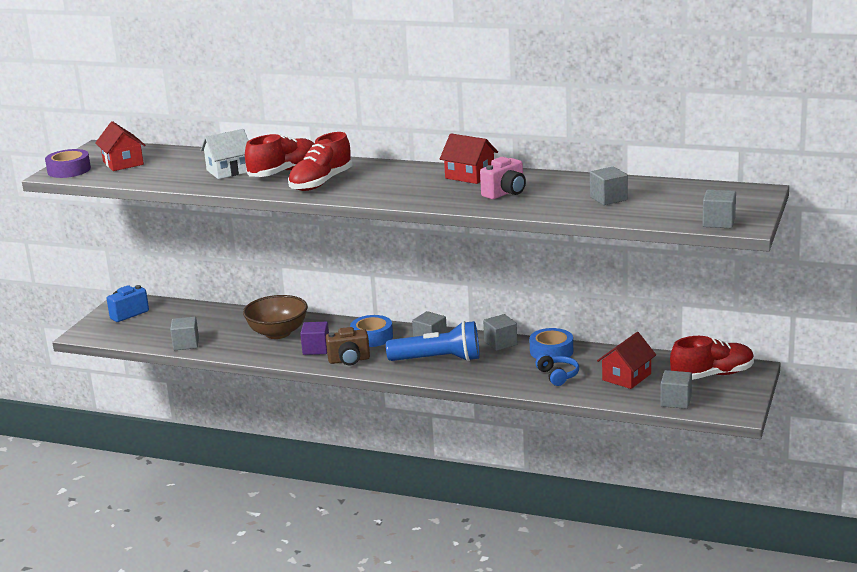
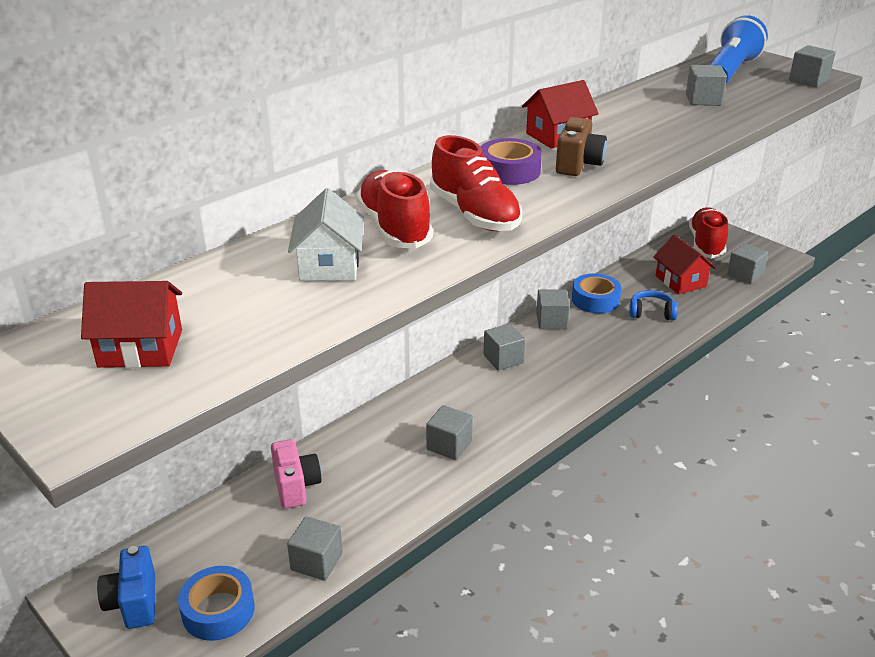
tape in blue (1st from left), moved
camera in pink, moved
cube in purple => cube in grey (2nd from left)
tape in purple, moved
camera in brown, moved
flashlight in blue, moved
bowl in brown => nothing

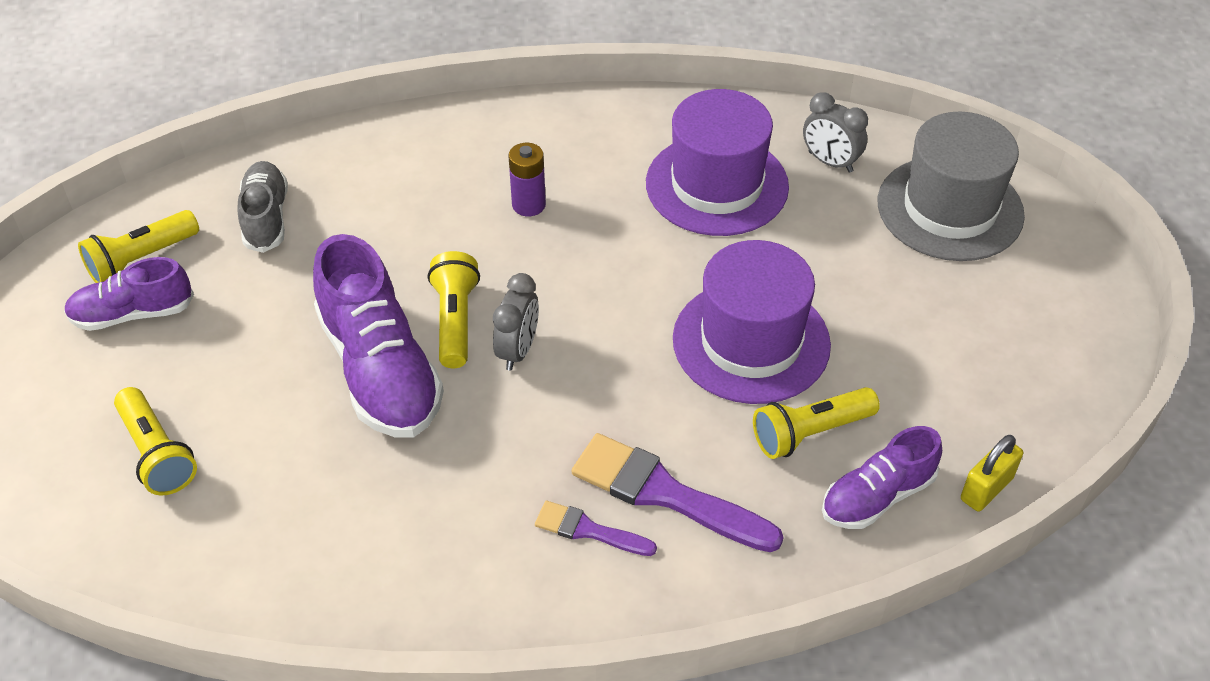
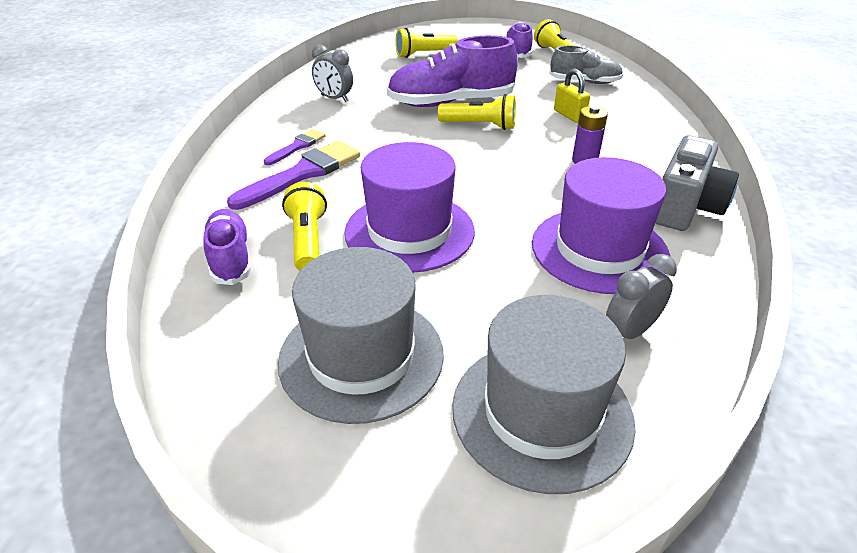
nothing => hat in grey (1st from left)
clock in grey (1st from left), moved
padlock in yellow, moved
nothing => camera in grey

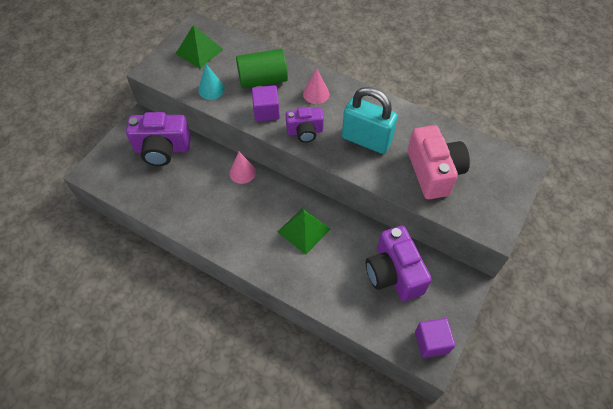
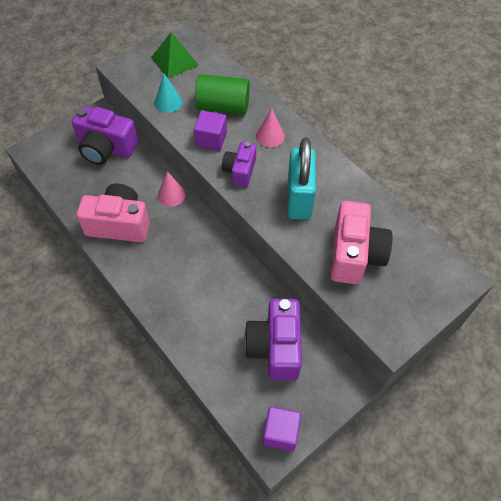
nothing => camera in pink (1st from left)
camera in purple (2nd from left), 90 degrees clockwise
padlock in turquoise, 45 degrees clockwise
pyramid in green (2nd from left) => nothing

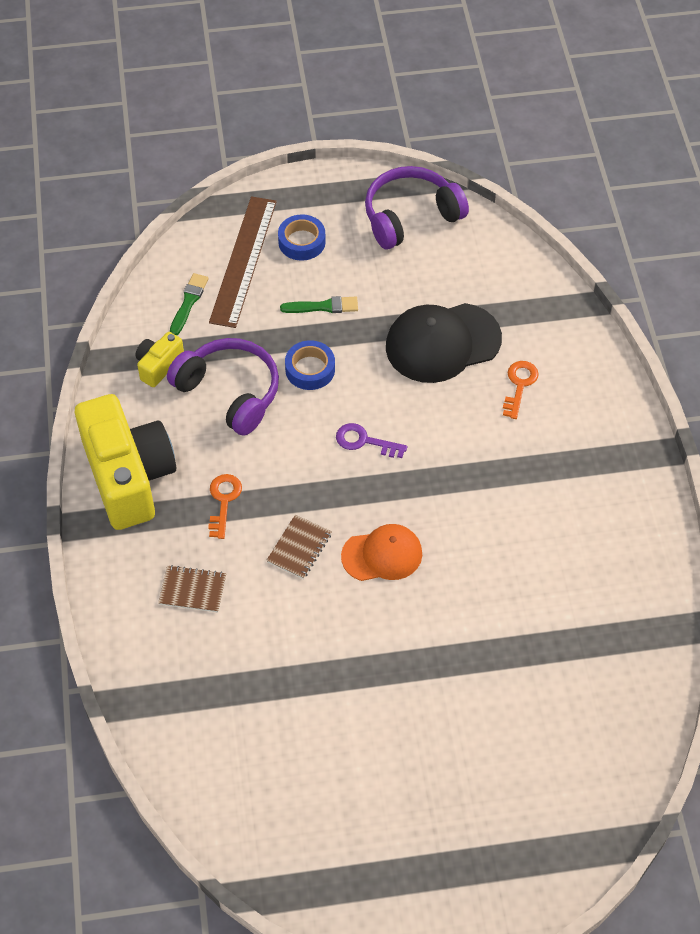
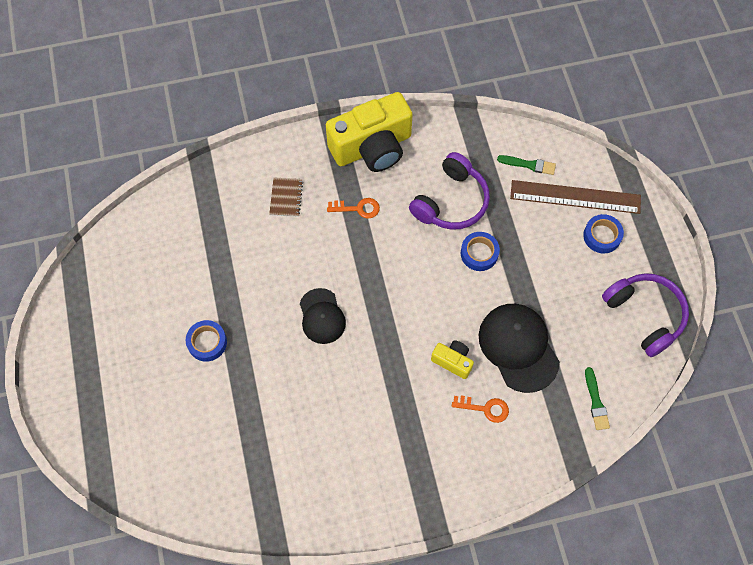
nothing => tape in blue (1st from left)
cap in orange => cap in black (1st from left)
camera in yellow (2nd from left), moved
brush in green (2nd from left), moved
notebook in brown (2nd from left) => nothing
key in purple => nothing

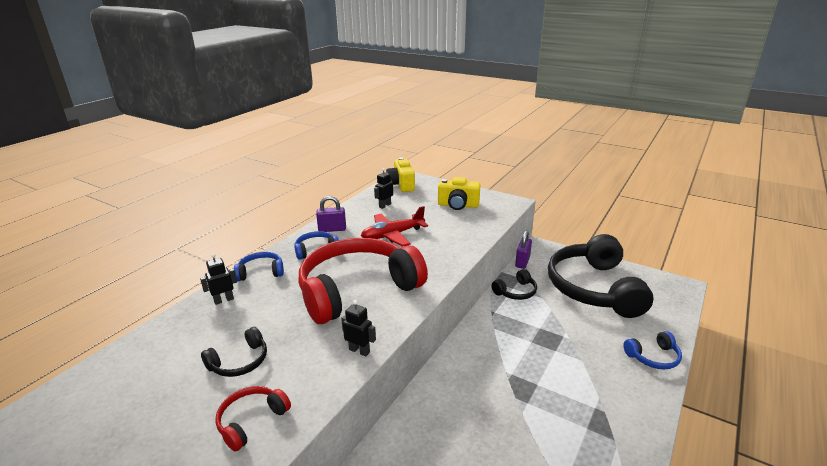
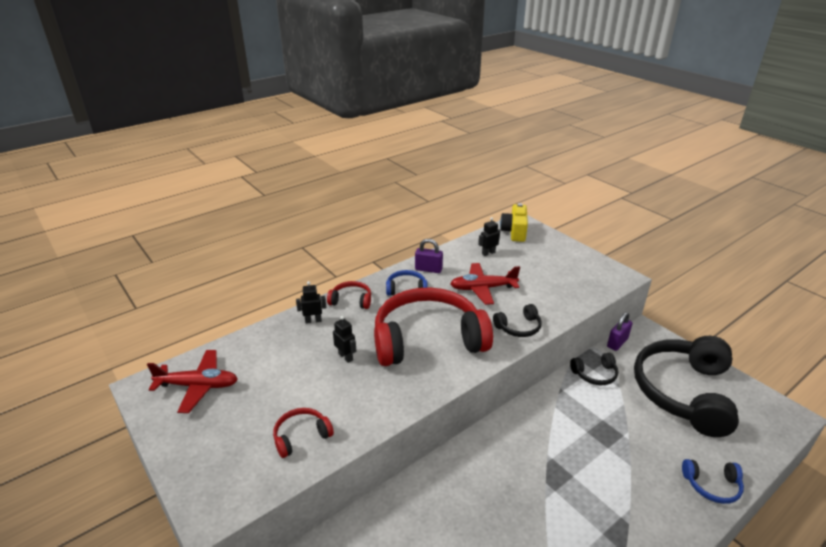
nothing => plane in red (1st from left)
headphones in blue (1st from left) => headphones in red (2nd from left)
robot in black (2nd from left), moved
headphones in black (1st from left), moved
camera in yellow (2nd from left) => nothing

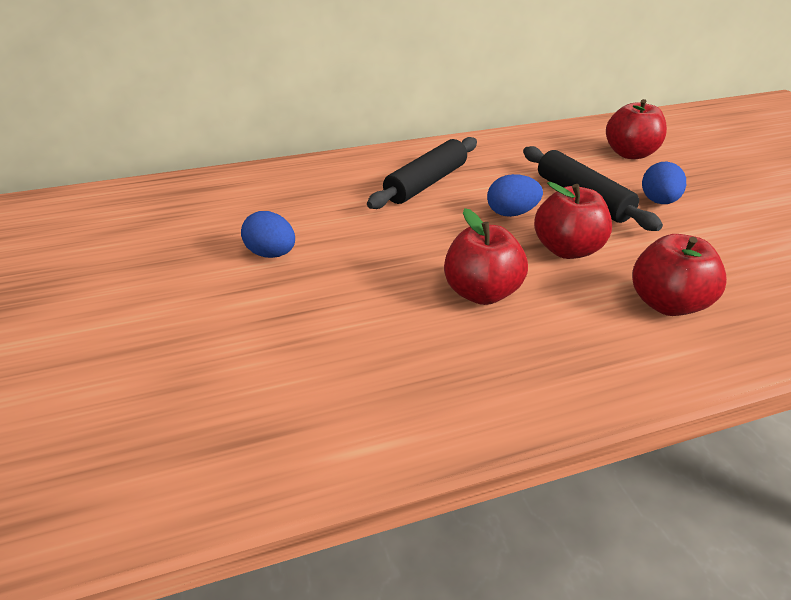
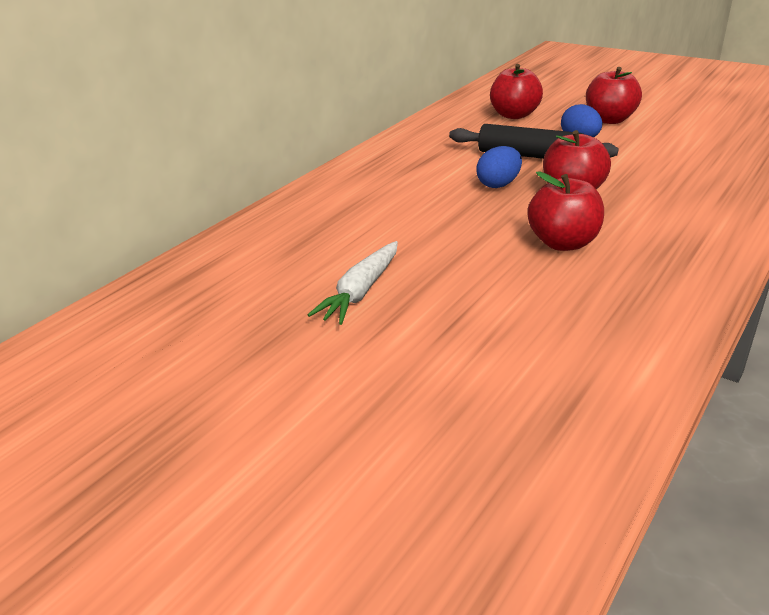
egg in blue (1st from left) => carrot in white
apple in red (4th from left), moved
rolling pin in black (1st from left) => nothing

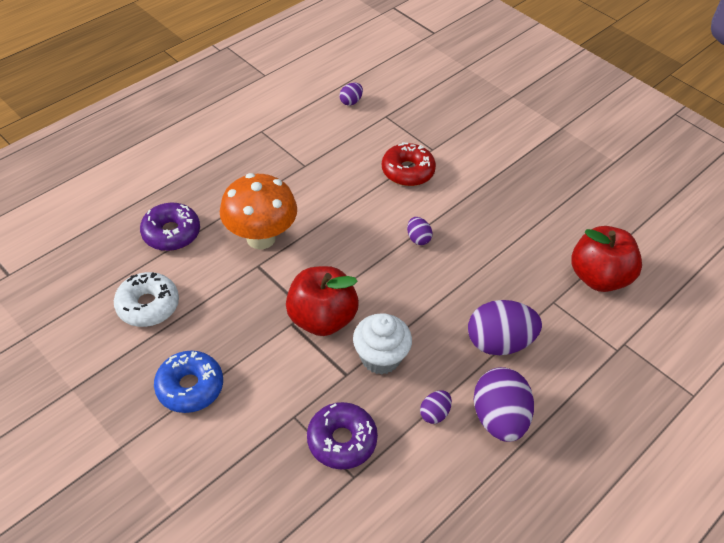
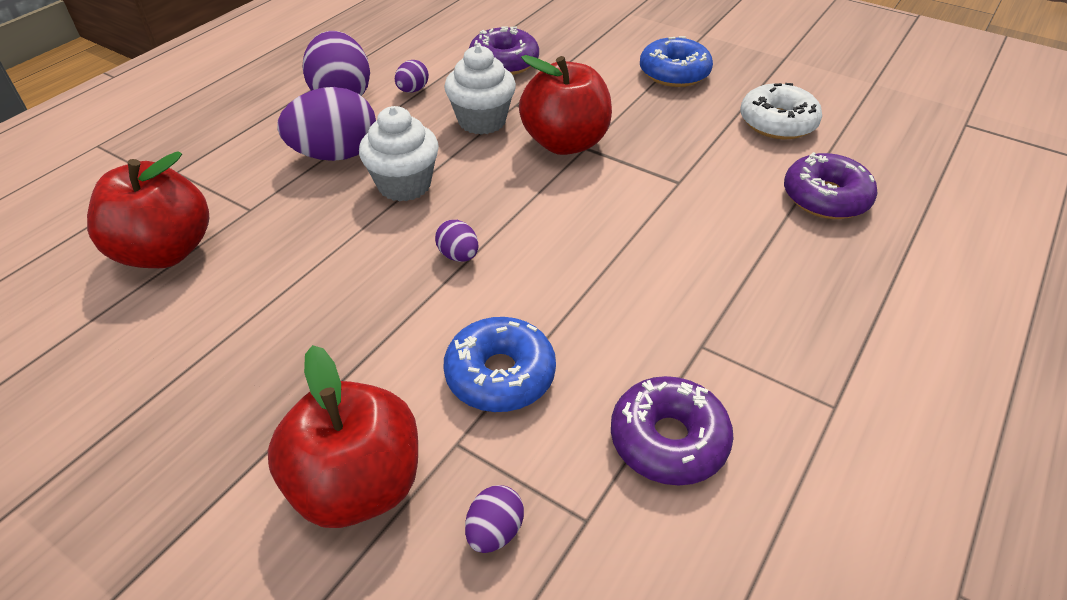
nothing => apple in red (2nd from left)
nothing => cupcake in white (1st from left)
donut in red => donut in blue (1st from left)
egg in purple (1st from left in the first image) => egg in purple (5th from left), moved
nothing => donut in purple (2nd from left)
mushroom in orange => nothing

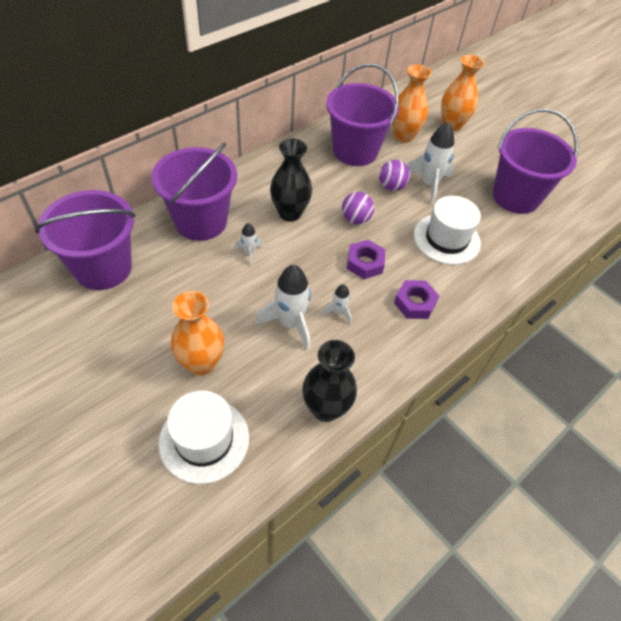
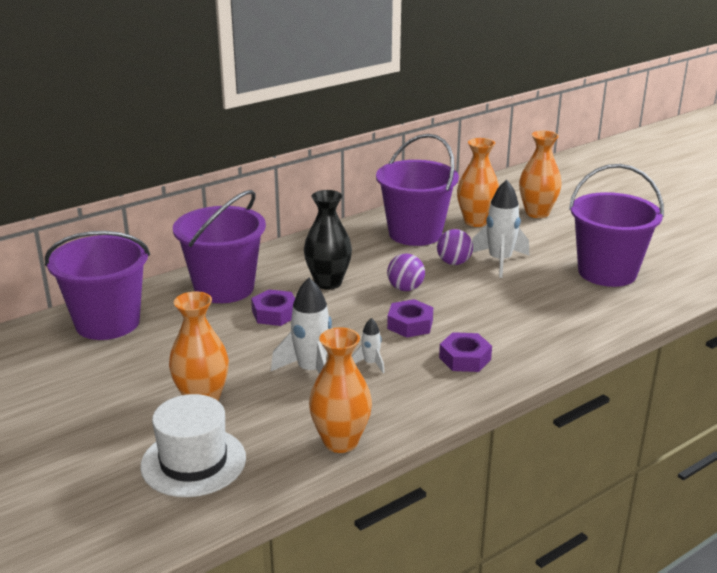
rocket in white (1st from left) => nut in purple (1st from left)
vase in black (2nd from left) => vase in orange (2nd from left)
hat in white (2nd from left) => nothing

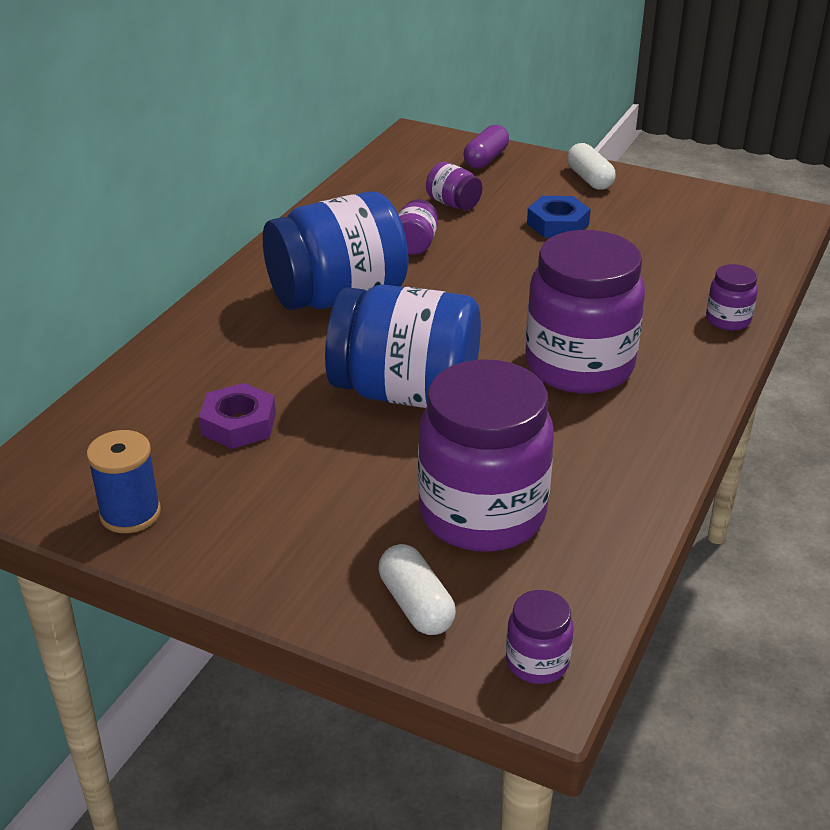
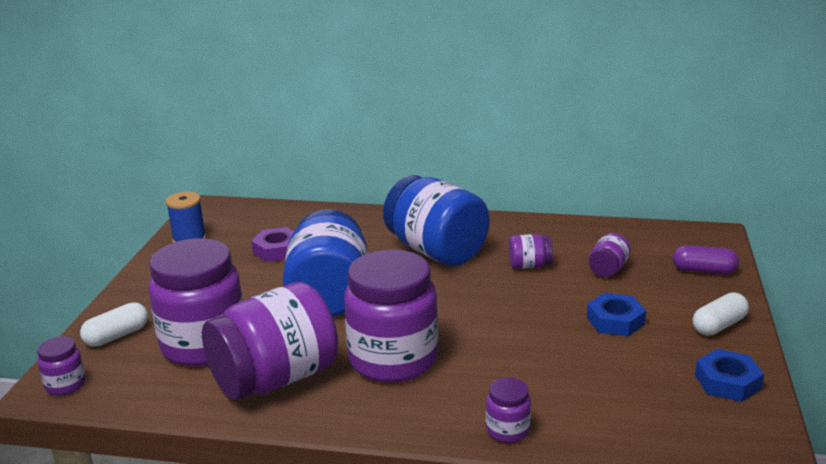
nothing => jar in purple (3rd from left)
nothing => nut in blue (2nd from left)

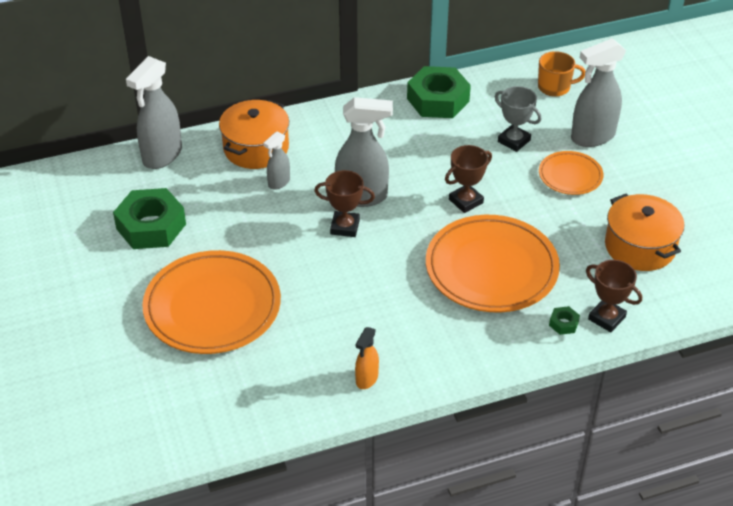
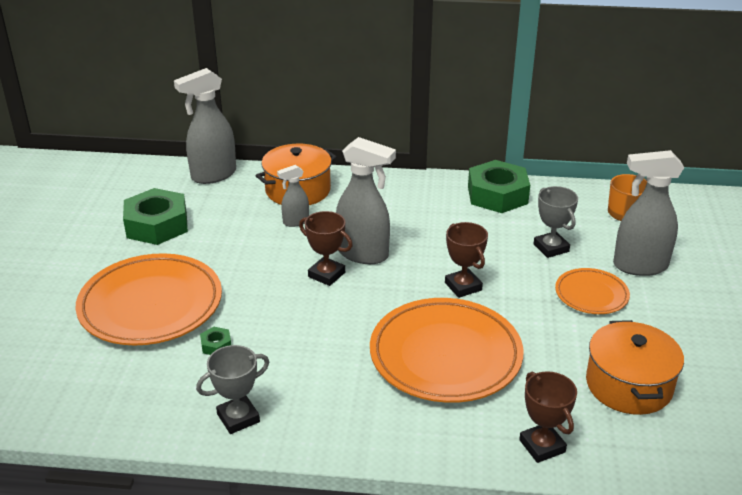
spray bottle in orange => trophy in grey (1st from left)
nut in green (3rd from left in the first image) => nut in green (2nd from left), moved
trophy in brown (2nd from left), 75 degrees clockwise

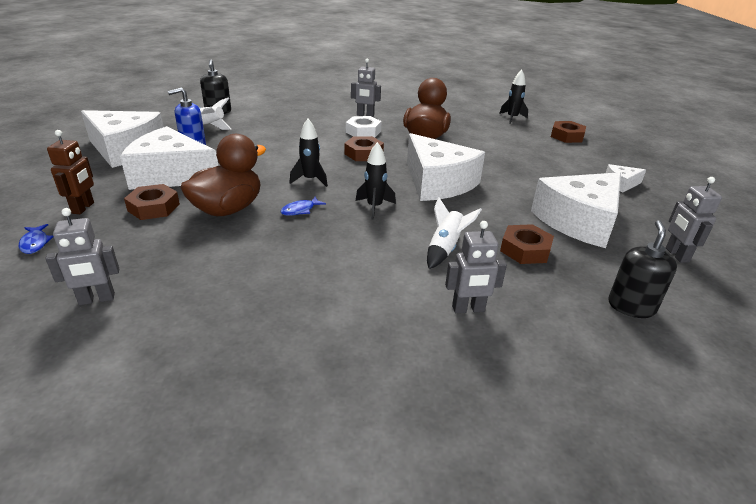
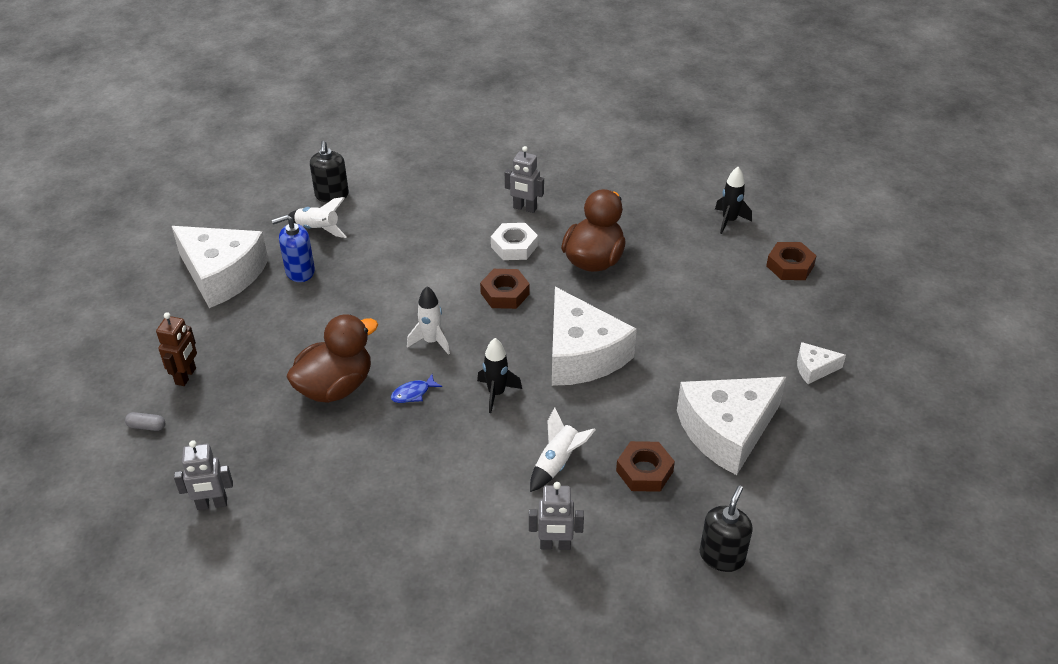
fish in blue (1st from left) => capsule in grey
rocket in black (1st from left) => rocket in white (2nd from left)
cheese in white (2nd from left) => nothing
nut in brown (1st from left) => nothing
robot in grey (4th from left) => nothing

